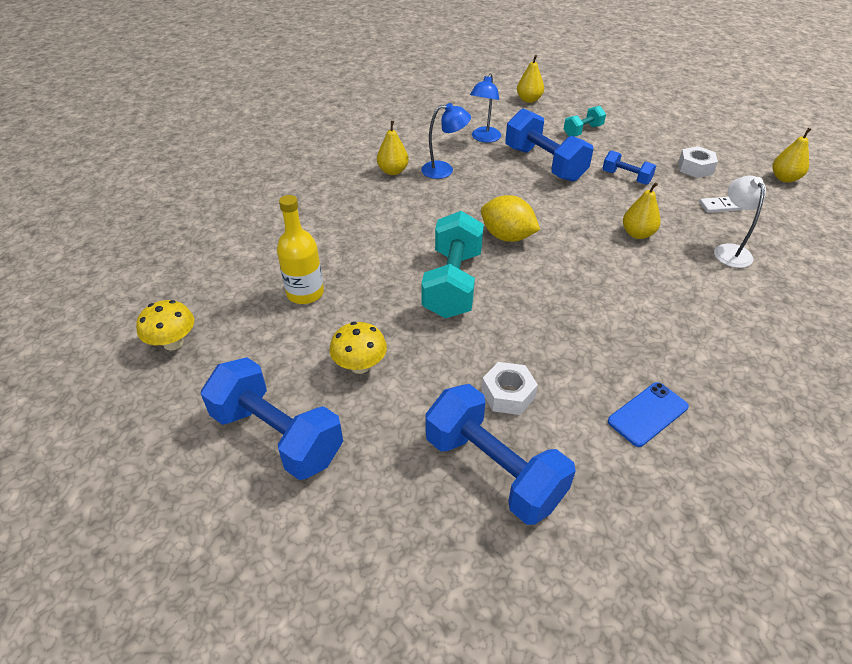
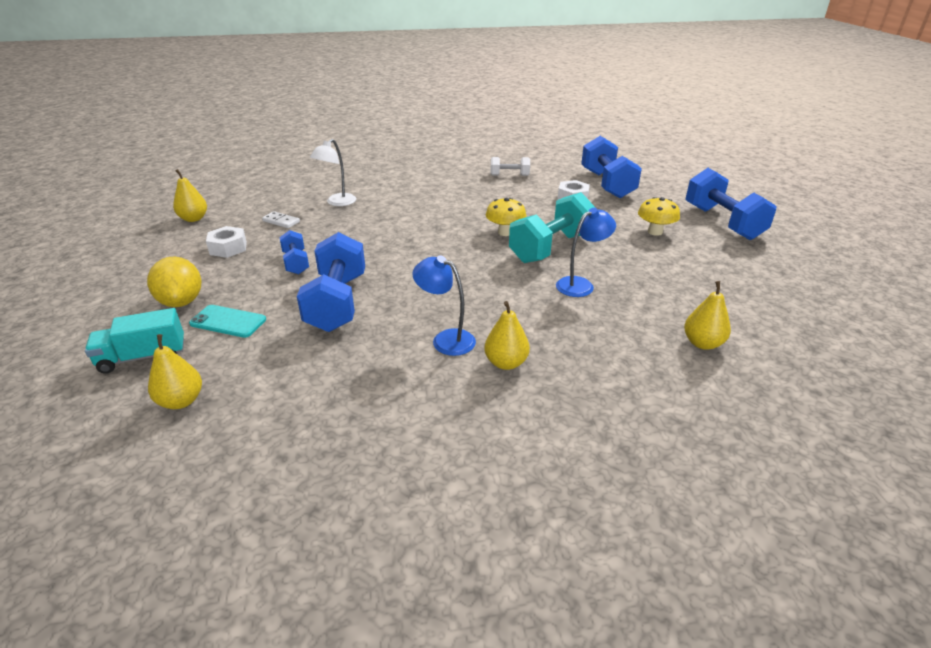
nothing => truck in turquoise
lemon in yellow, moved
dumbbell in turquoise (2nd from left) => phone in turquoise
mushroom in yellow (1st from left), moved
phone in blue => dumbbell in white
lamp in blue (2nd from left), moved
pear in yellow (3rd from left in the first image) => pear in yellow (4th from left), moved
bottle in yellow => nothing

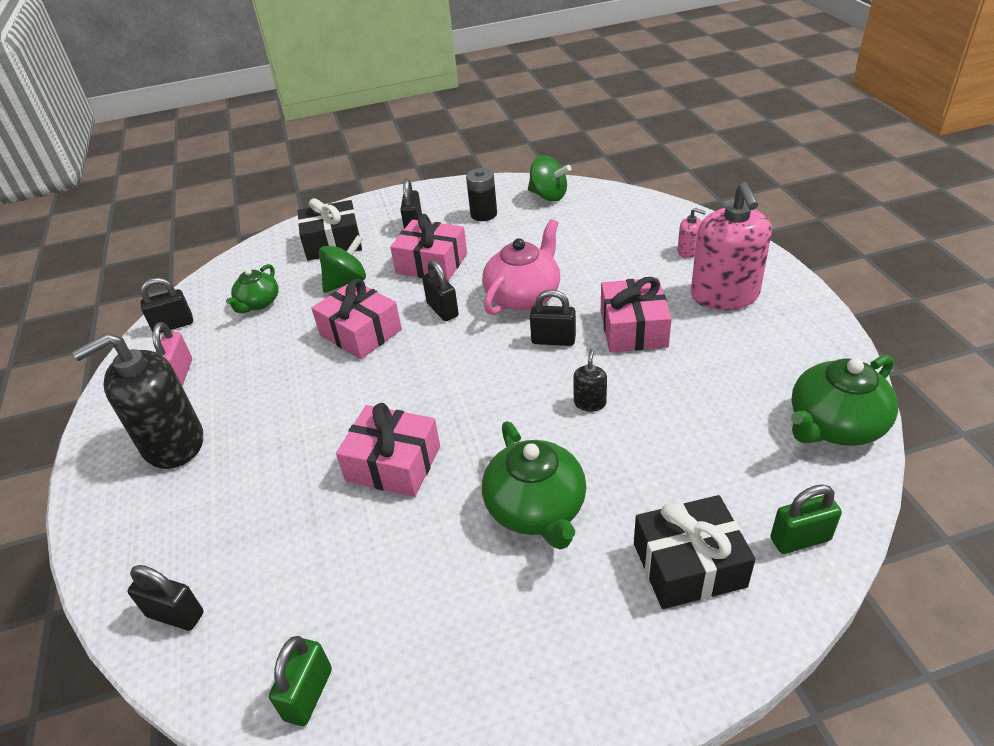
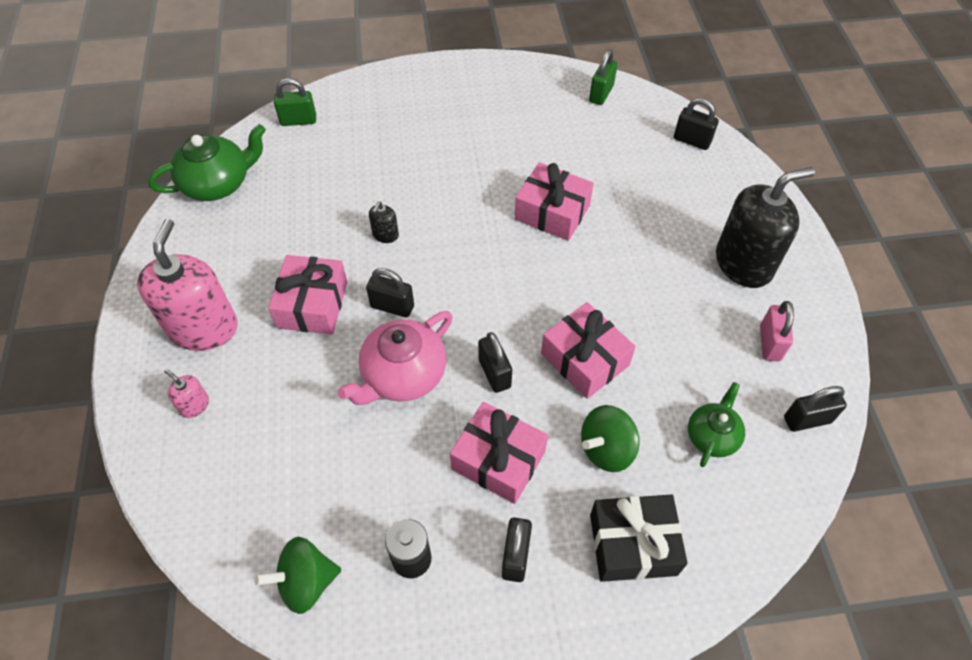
spinning top in green (2nd from left in the first image) => spinning top in green (1st from left), 60 degrees counterclockwise
teapot in green (2nd from left) => nothing
gift in black (2nd from left) => nothing

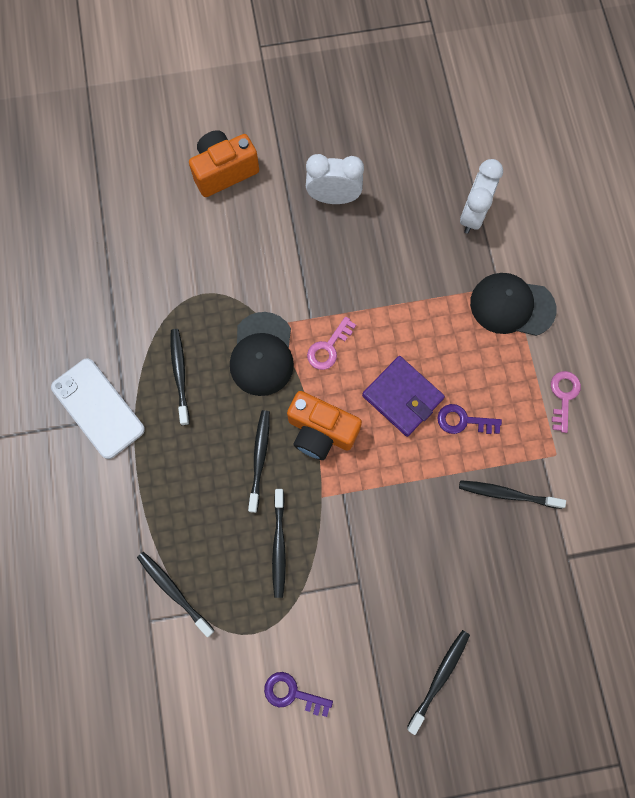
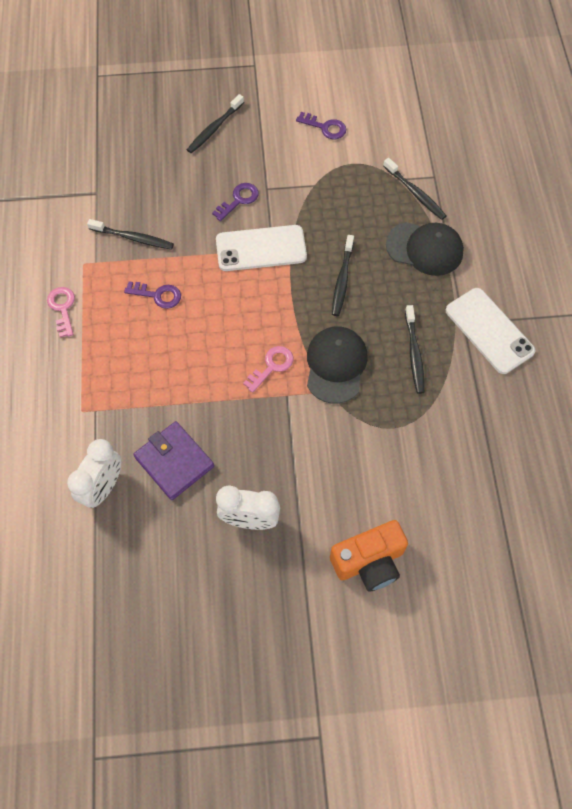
key in pink (2nd from left in the first image) => key in pink (1st from left), 150 degrees clockwise
wallet in purple, moved
nothing => key in purple (2nd from left)
nothing => phone in white (1st from left)
cap in black (2nd from left), moved
toothbrush in black (4th from left) => nothing
camera in orange (2nd from left) => nothing

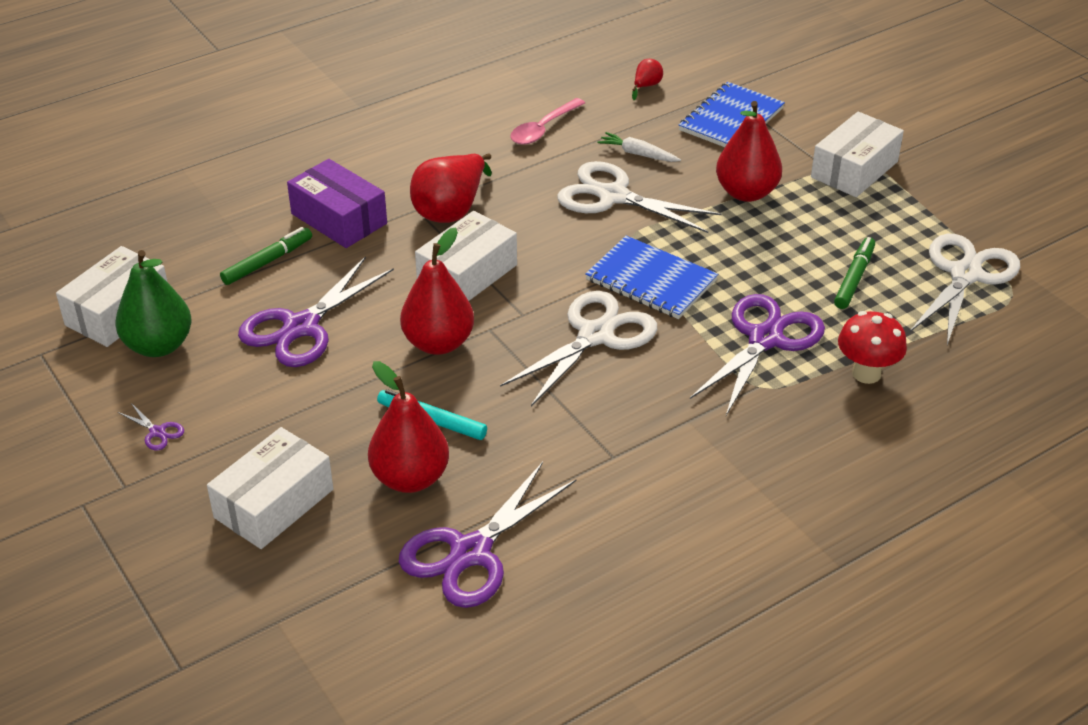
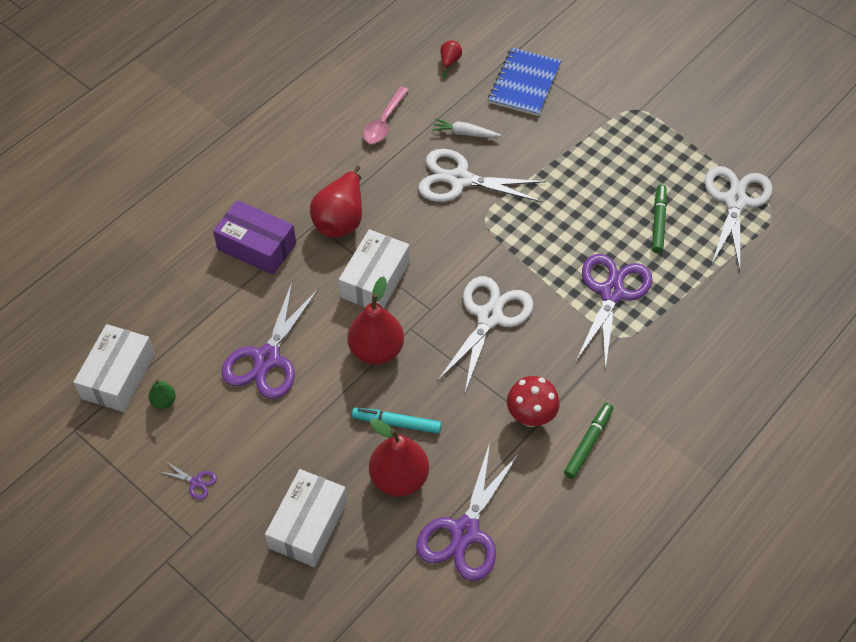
pear in green, x0.46
mushroom in red, moved
marker in green (1st from left), moved
notebook in blue (1st from left) => nothing
pear in red (5th from left) => nothing
box in white (4th from left) => nothing

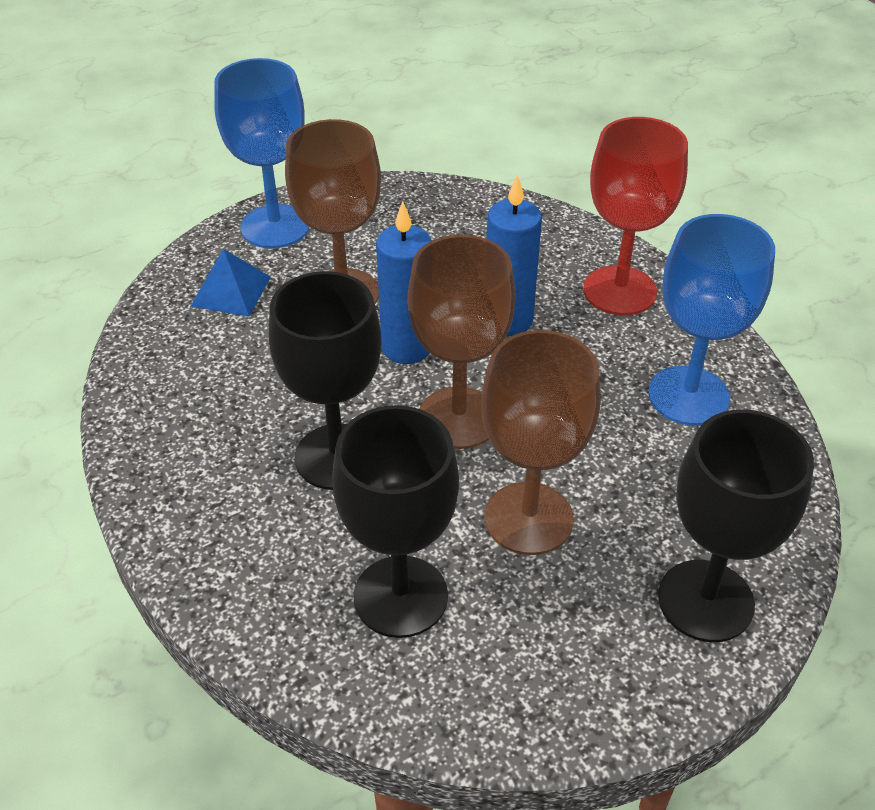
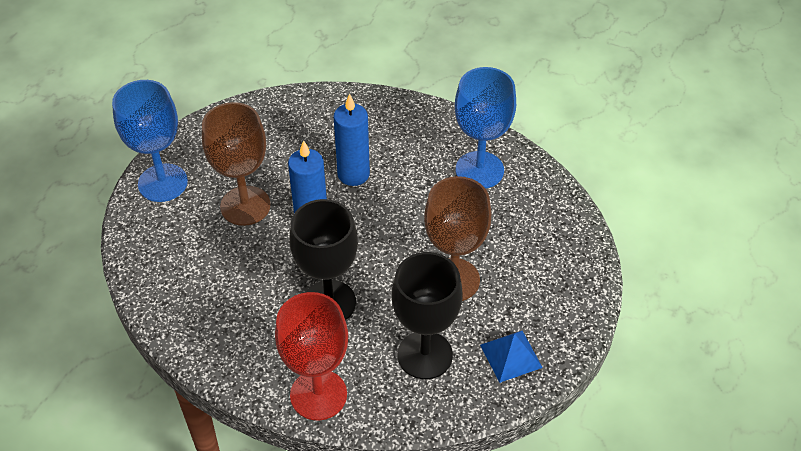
goblet in red, moved
pyramid in blue, moved
goblet in brown (2nd from left) => nothing
goblet in black (3rd from left) => nothing

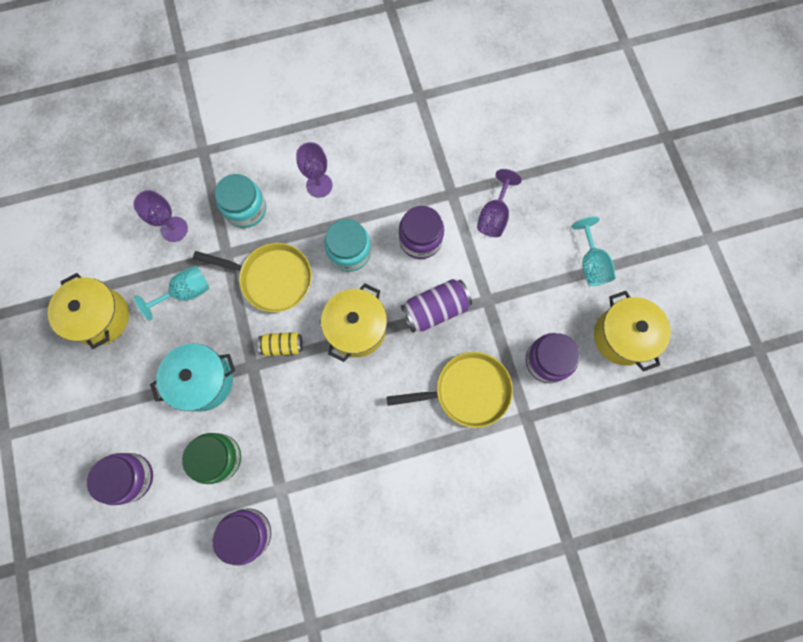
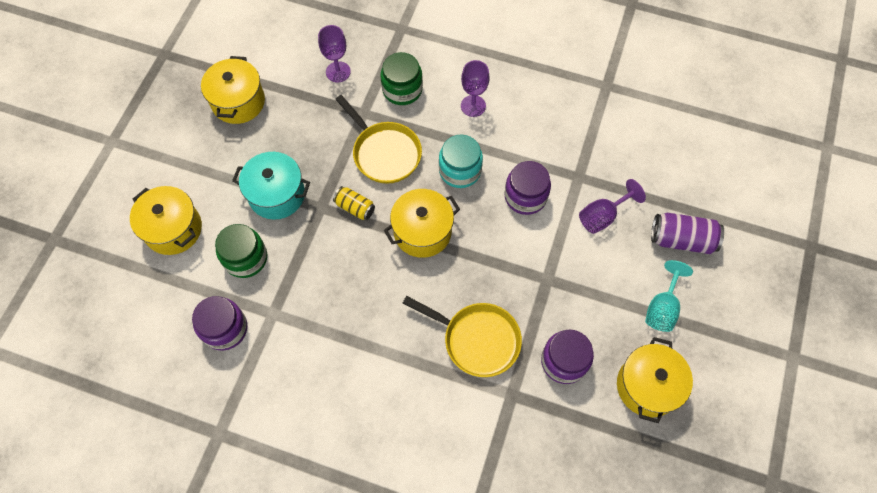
jar in purple (1st from left) => pot in yellow (1st from left)
jar in turquoise (1st from left) => jar in green (2nd from left)
can in purple, moved
goblet in turquoise (1st from left) => nothing

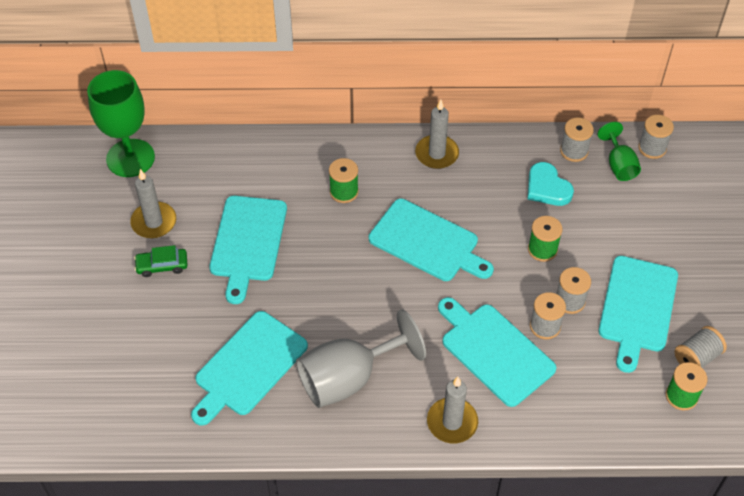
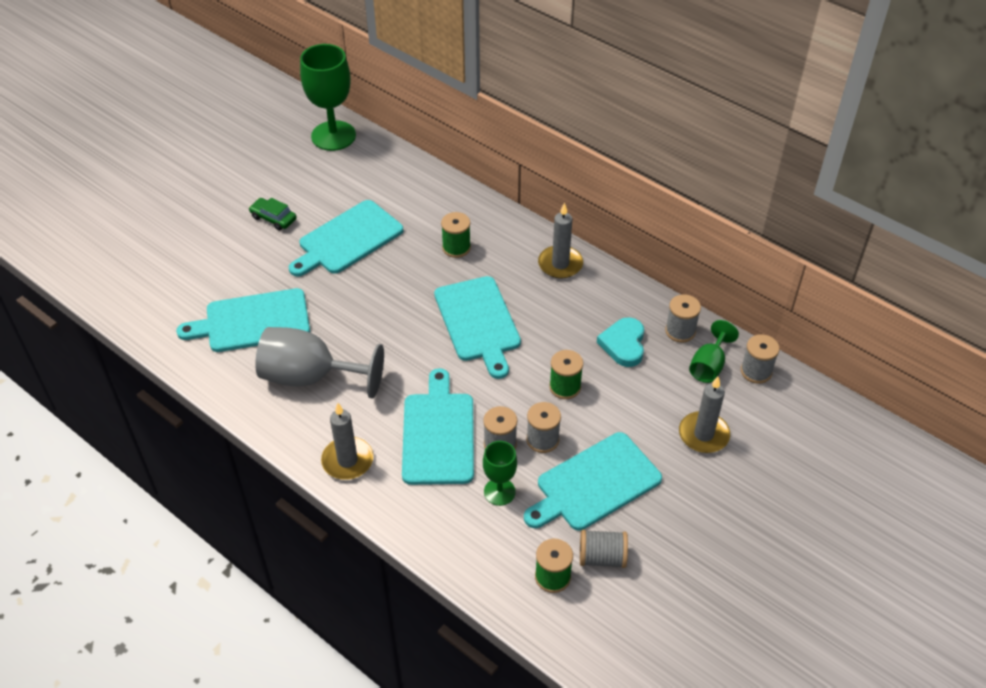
nothing => goblet in green (2nd from left)
candle in grey (1st from left in the first image) => candle in grey (3rd from left), moved

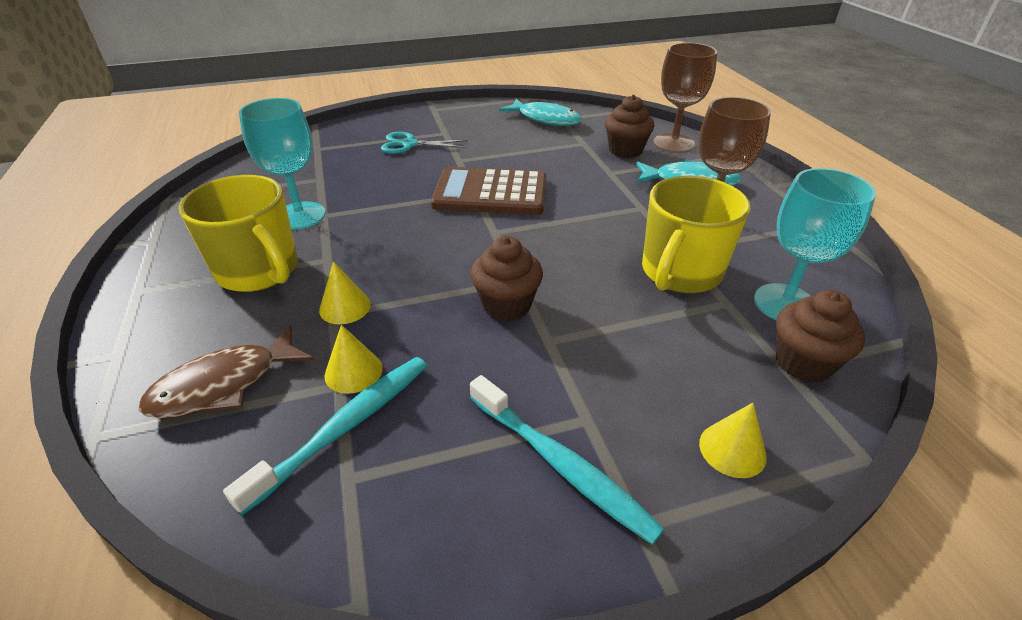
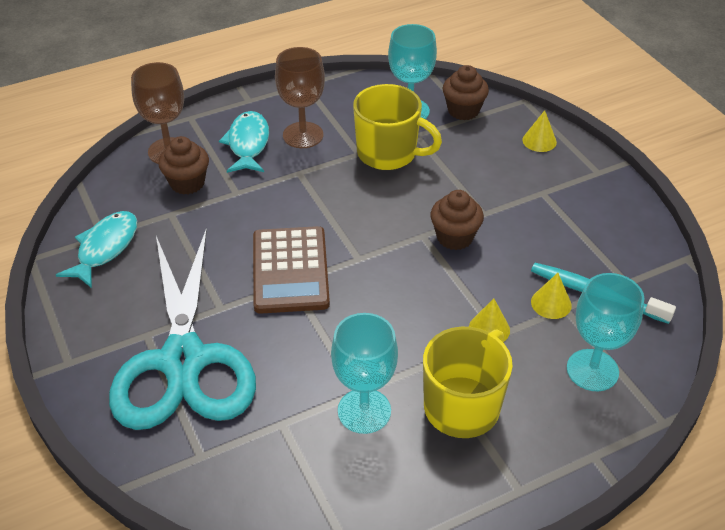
scissors in turquoise, x2.48
fish in brown => goblet in turquoise (3rd from left)
toothbrush in turquoise (2nd from left) => nothing

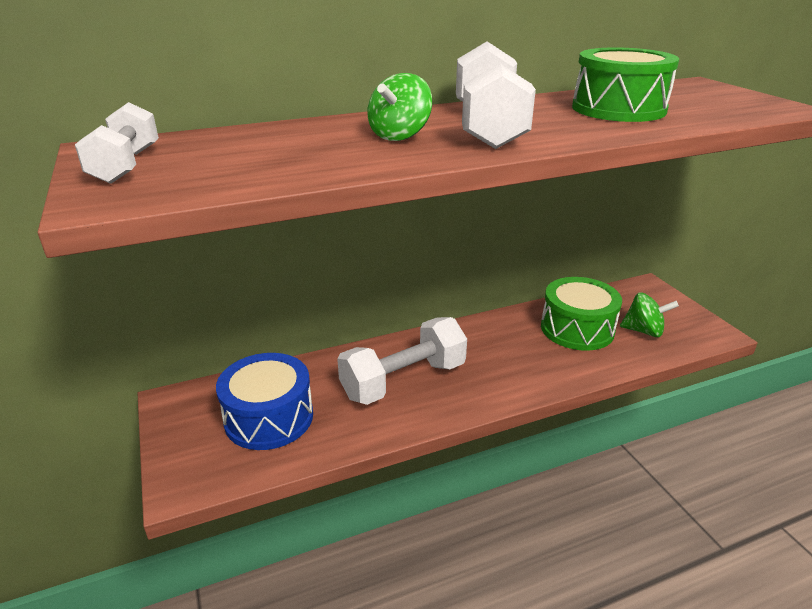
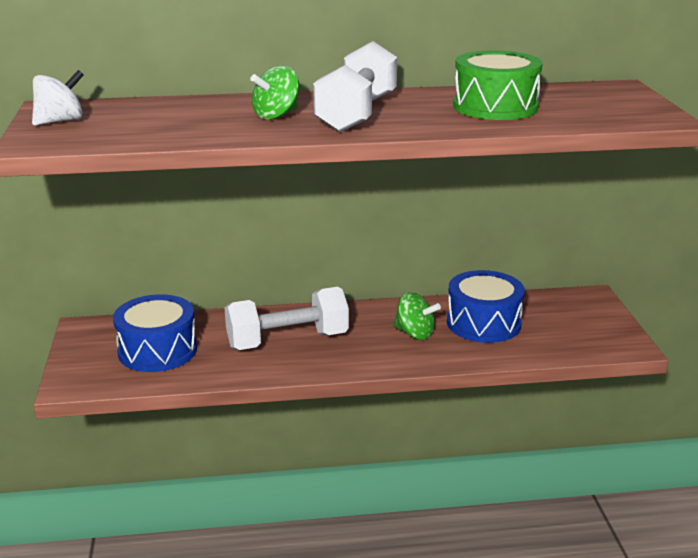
dumbbell in white (1st from left) => spinning top in white
spinning top in green (2nd from left), moved
drum in green (1st from left) => drum in blue (2nd from left)

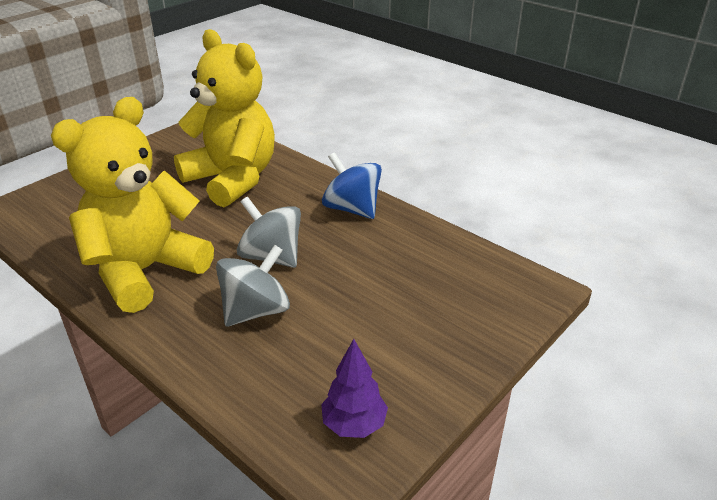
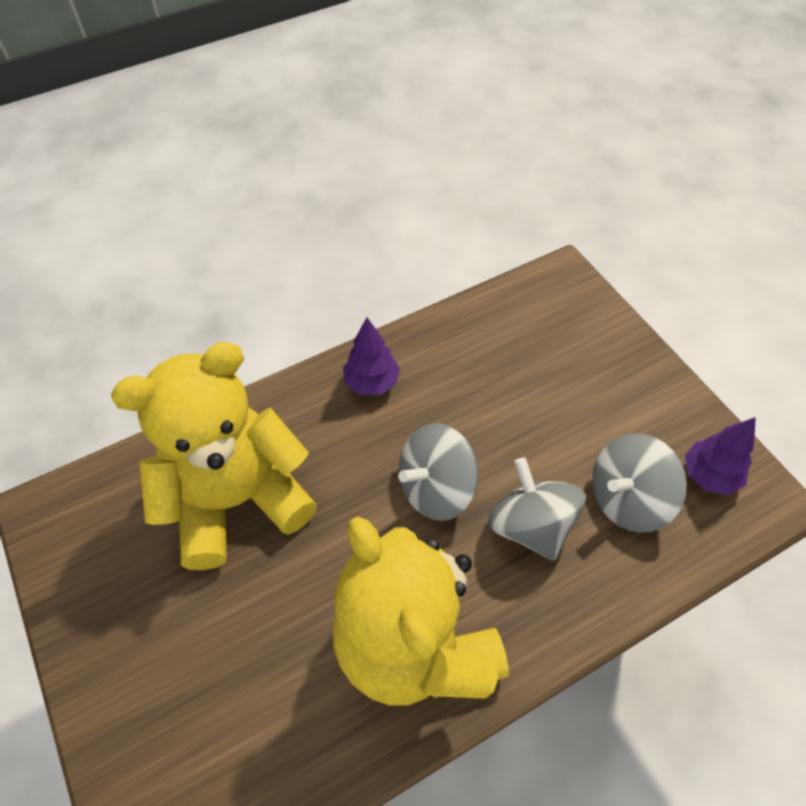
spinning top in blue => tree in purple (1st from left)
nothing => spinning top in grey (3rd from left)

